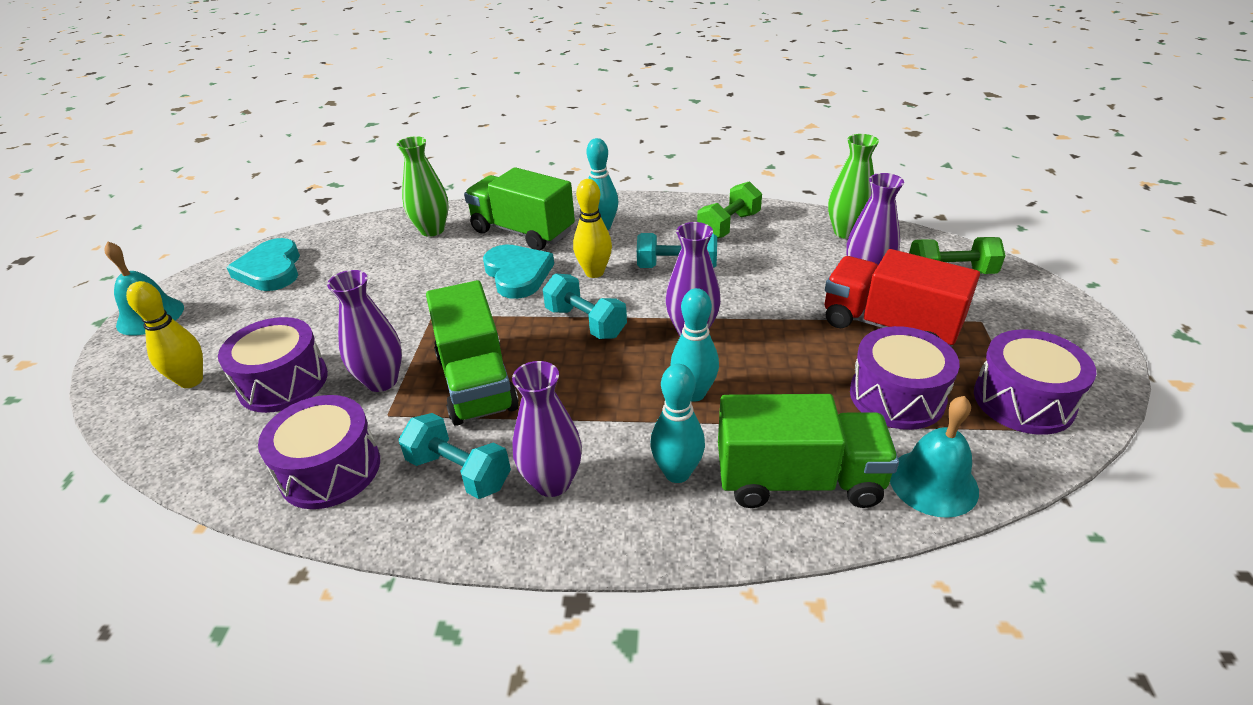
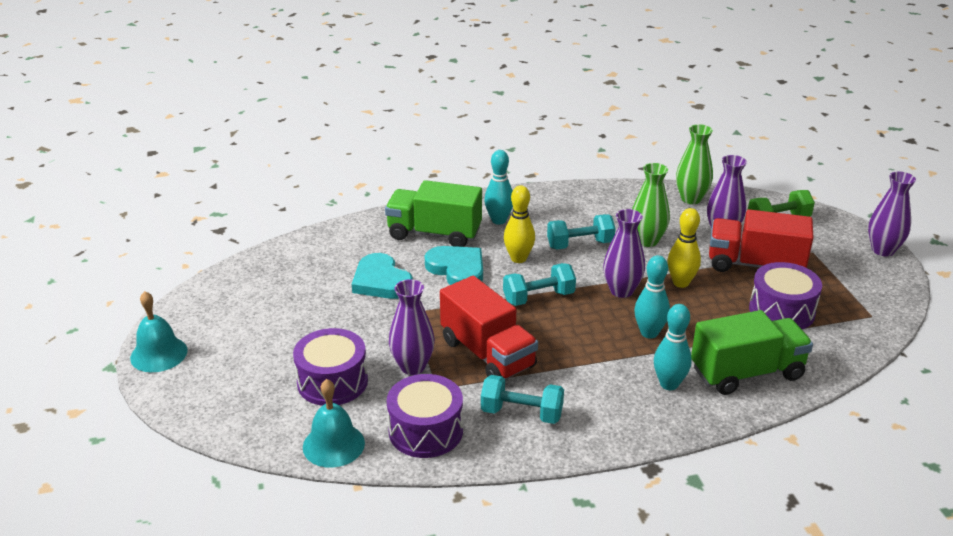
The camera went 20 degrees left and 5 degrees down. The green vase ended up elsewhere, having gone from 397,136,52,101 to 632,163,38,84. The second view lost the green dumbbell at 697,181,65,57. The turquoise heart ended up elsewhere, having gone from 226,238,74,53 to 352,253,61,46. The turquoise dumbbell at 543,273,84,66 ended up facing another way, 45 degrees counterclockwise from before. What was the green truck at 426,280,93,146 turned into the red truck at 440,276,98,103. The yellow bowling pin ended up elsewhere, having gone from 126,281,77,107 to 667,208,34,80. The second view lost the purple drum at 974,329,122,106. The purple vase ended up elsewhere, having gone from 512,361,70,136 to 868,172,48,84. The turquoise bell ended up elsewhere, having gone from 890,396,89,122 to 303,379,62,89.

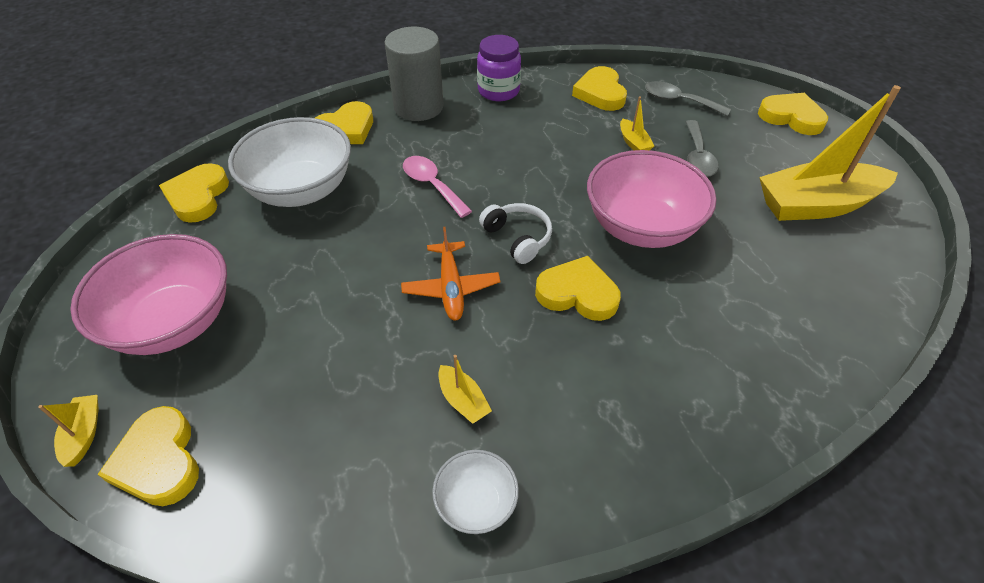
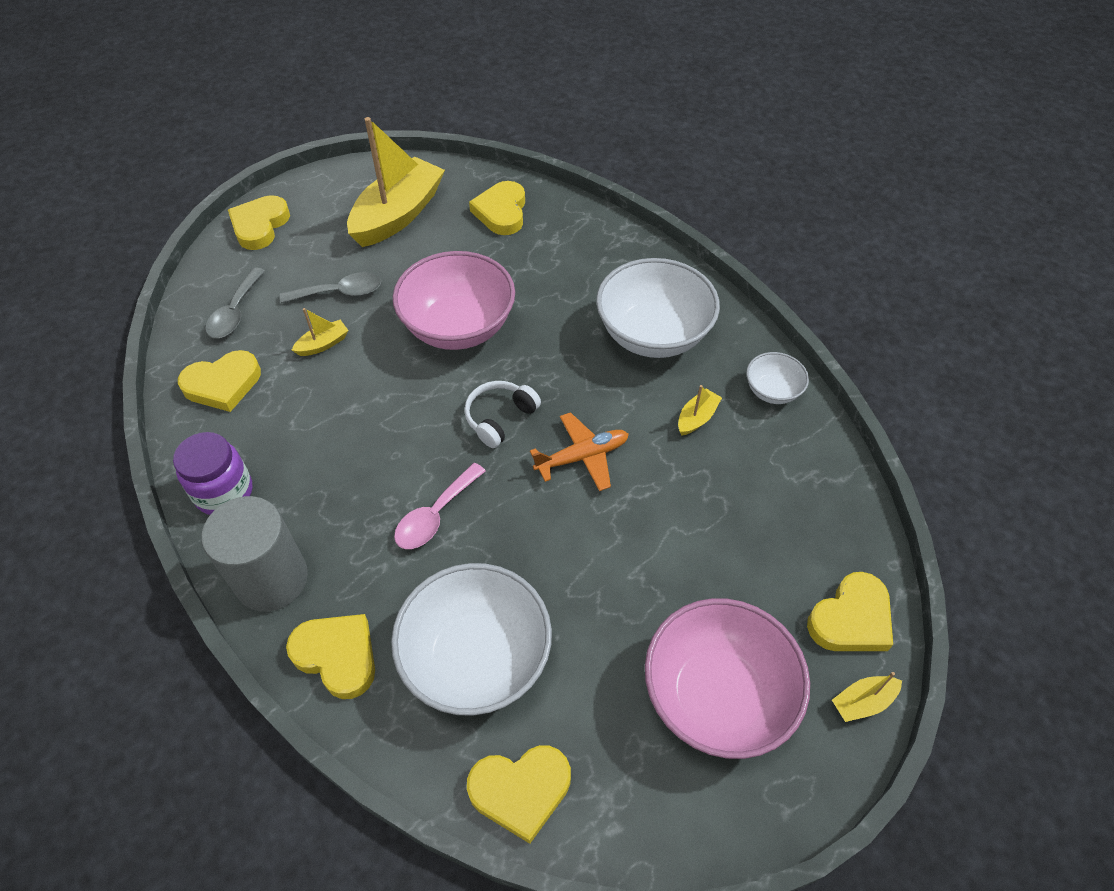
The camera went 105 degrees left and 5 degrees up. The yellow boat at 759,85,142,136 ended up facing another way, 120 degrees counterclockwise from before. The yellow heart ended up elsewhere, having gone from 535,256,86,65 to 469,181,56,54. The second view gained the white bowl at 596,258,124,100.

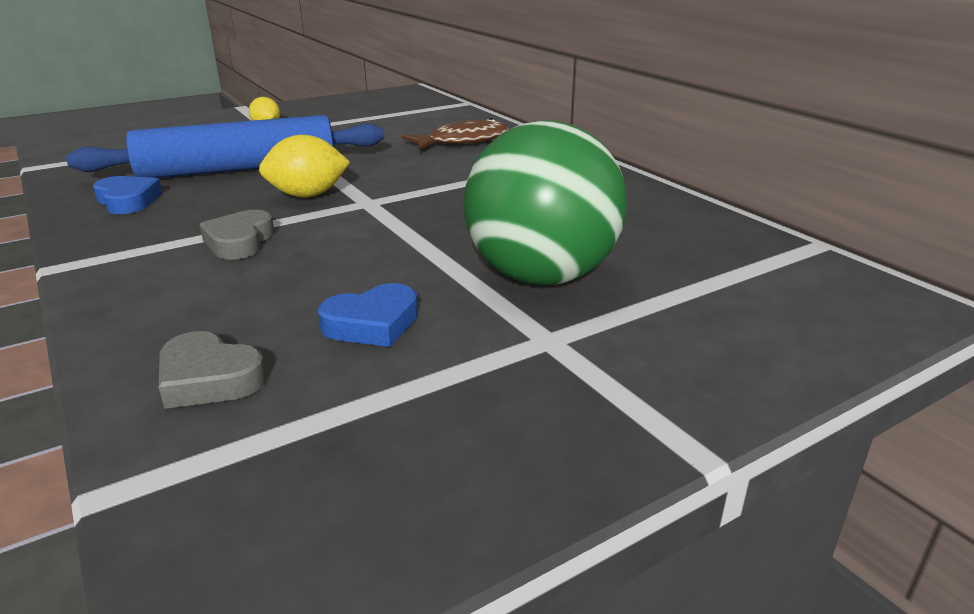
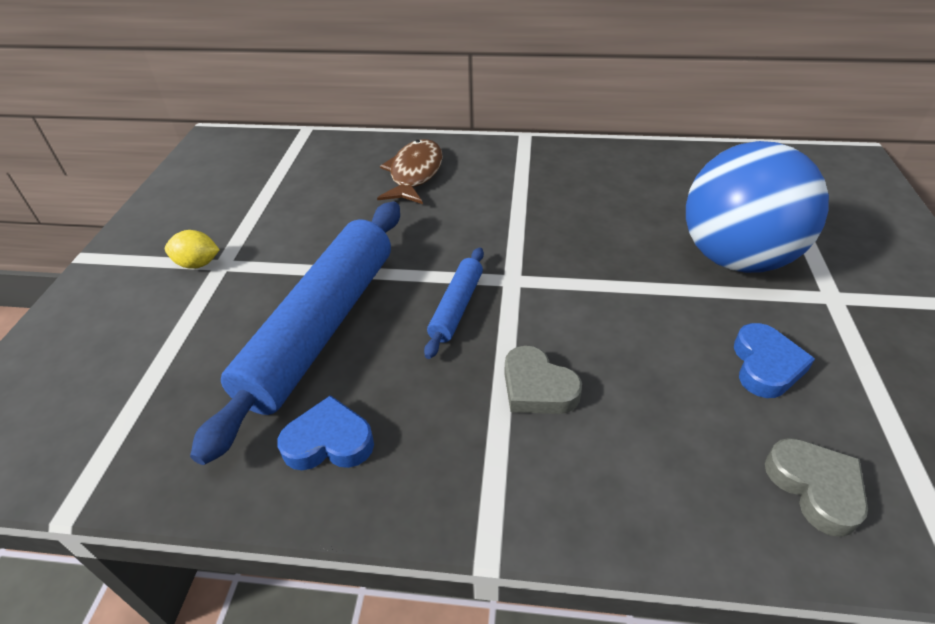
The camera went 50 degrees left and 15 degrees up. What was the green ball at 464,120,163,165 turned into the blue ball at 686,141,143,132. Where the yellow lemon stood at 259,135,91,63, the blue rolling pin came to stand at 424,247,60,112. The grey heart at 159,331,108,78 ended up facing another way, 90 degrees counterclockwise from before.

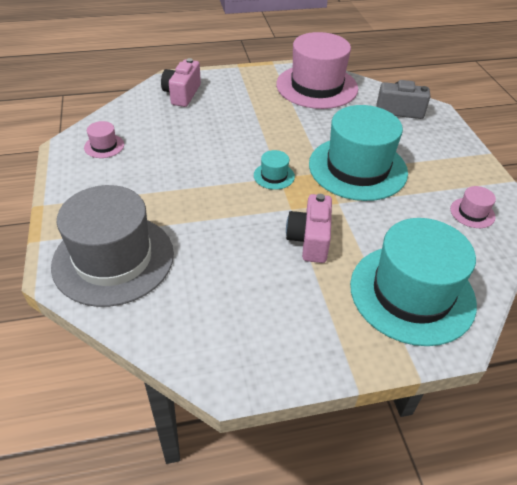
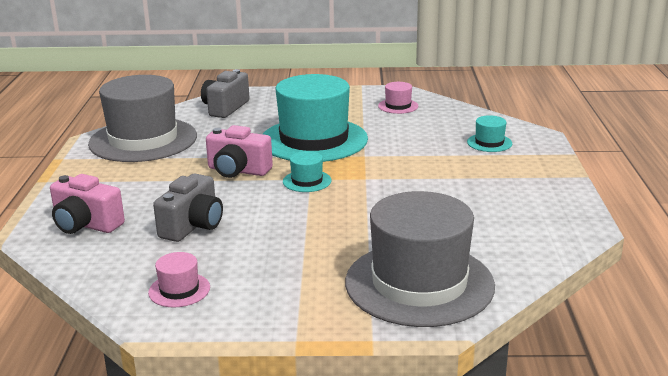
The camera went 75 degrees left and 20 degrees down. What was the pink hat at 276,32,82,77 turned into the grey hat at 88,75,109,87. The pink camera ended up elsewhere, having gone from 286,194,46,69 to 206,125,67,53. The size of the turquoise hat at 350,218,127,128 changed by a factor of 0.41. The second view gained the grey camera at 153,174,70,68.

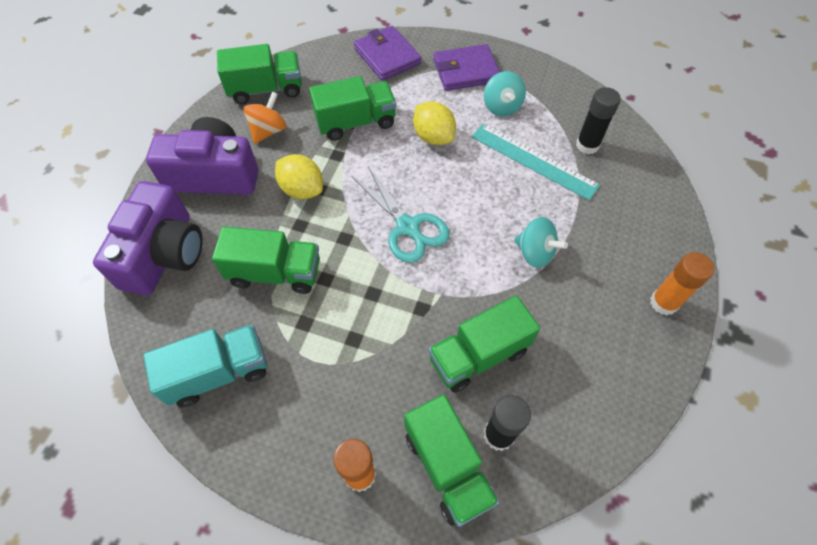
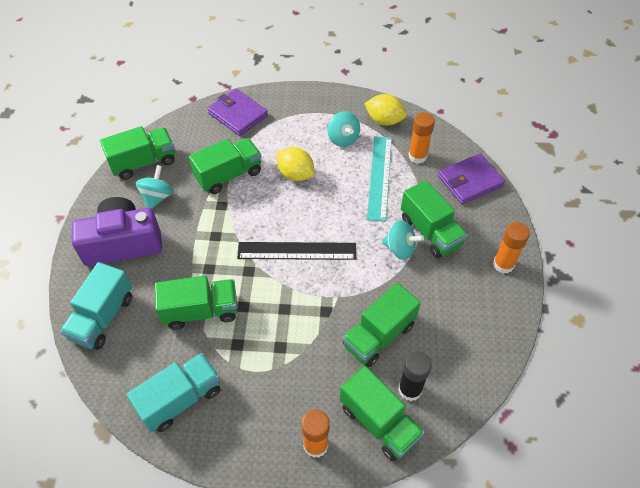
The camera went 15 degrees left and 5 degrees down. The purple wallet ended up elsewhere, having gone from 434,44,66,47 to 438,153,67,51. What was the black glue stick at 576,87,45,68 turned into the orange glue stick at 408,112,27,52. What was the orange spinning top at 243,91,43,53 turned into the turquoise spinning top at 136,165,38,44. The turquoise ruler at 471,123,129,77 ended up facing another way, 75 degrees clockwise from before. The yellow lemon ended up elsewhere, having gone from 275,154,48,45 to 364,94,42,32. Where the turquoise scissors stood at 352,167,98,96, the black ruler came to stand at 237,242,119,18. Where the purple camera stood at 93,181,110,115, the turquoise truck came to stand at 60,262,72,88. The second view gained the green truck at 401,180,67,78.

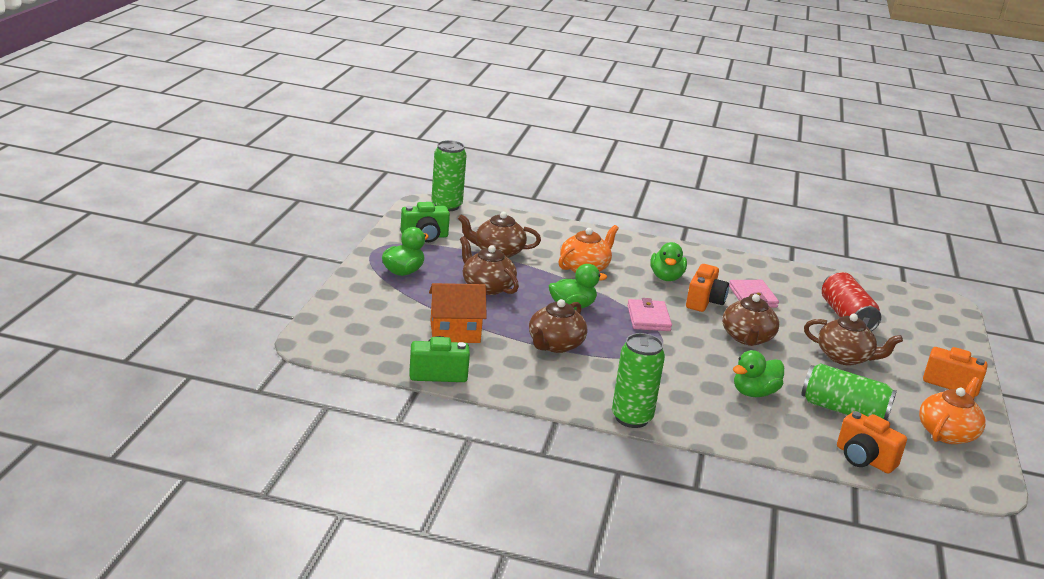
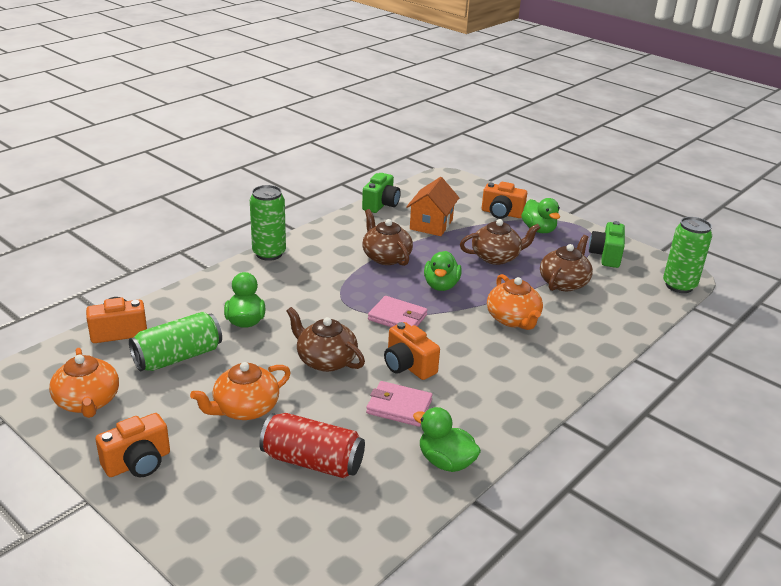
The camera went 120 degrees right and 5 degrees up. The green duck ended up elsewhere, having gone from 650,242,37,39 to 413,407,68,65. What was the brown teapot at 804,314,99,51 turned into the orange teapot at 190,362,101,58. The second view gained the orange camera at 482,182,45,37.

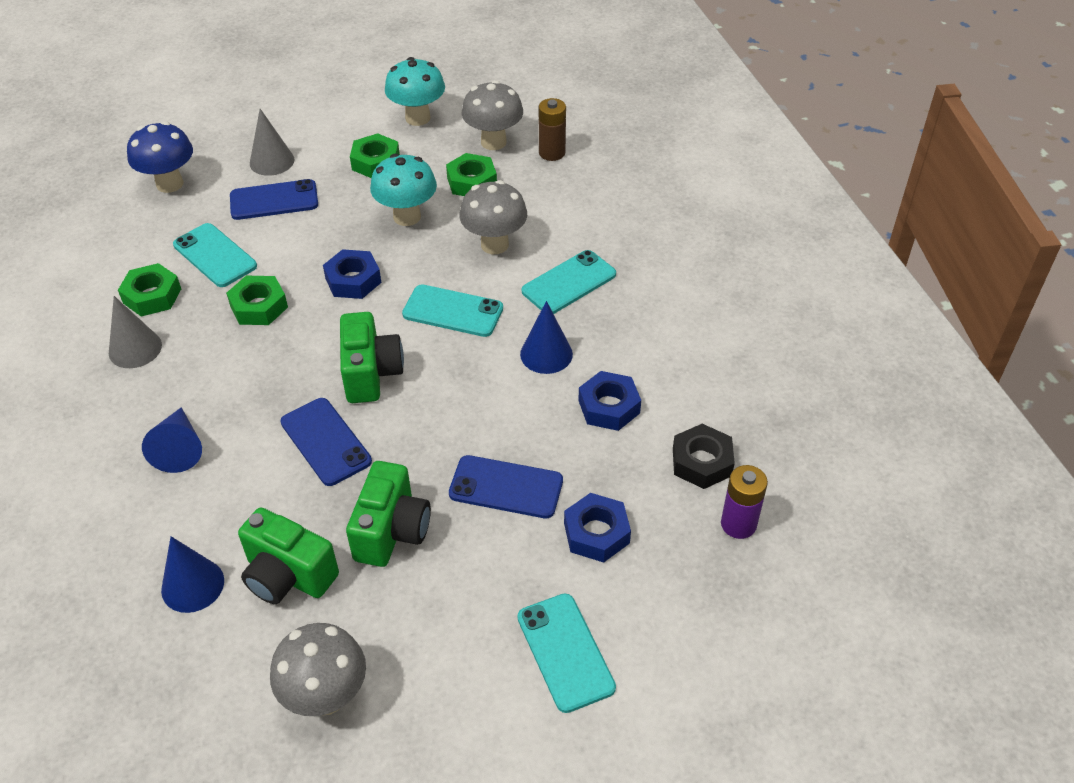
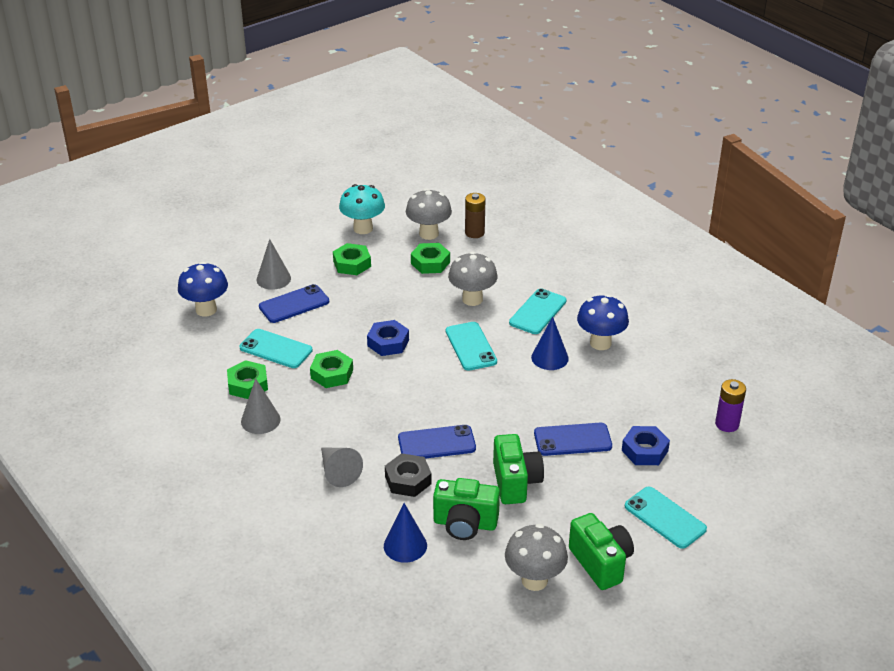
The camera went 20 degrees left and 10 degrees down. The second view lost the turquoise mushroom at 370,154,67,72. The turquoise phone at 402,284,101,53 ended up facing another way, 75 degrees clockwise from before. The green camera ended up elsewhere, having gone from 340,312,64,91 to 569,513,65,77. The second view lost the blue nut at 578,371,63,60. The blue phone at 280,398,92,88 ended up facing another way, 45 degrees counterclockwise from before. What was the blue cone at 142,407,60,66 turned into the grey cone at 321,447,42,40. The black nut ended up elsewhere, having gone from 673,424,62,65 to 385,453,47,44. The second view gained the blue mushroom at 577,294,52,56.

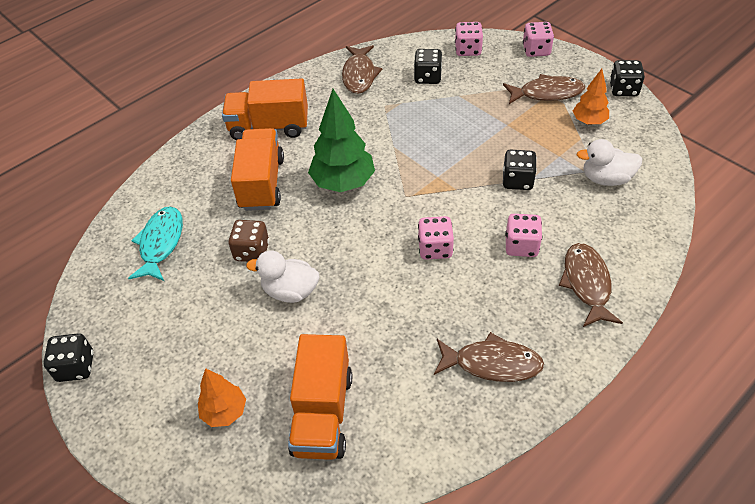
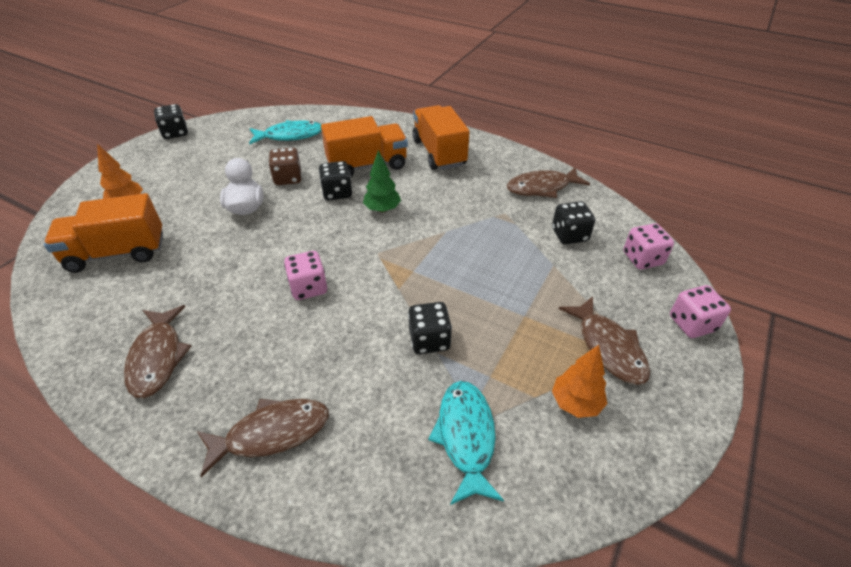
The camera went 70 degrees right and 5 degrees down. The black dice ended up elsewhere, having gone from 610,60,35,36 to 319,161,33,40. The size of the green tree at 308,89,67,103 changed by a factor of 0.58. Where the white duck stood at 577,139,65,47, the turquoise fish came to stand at 428,381,76,124. The second view lost the pink dice at 505,214,37,43.

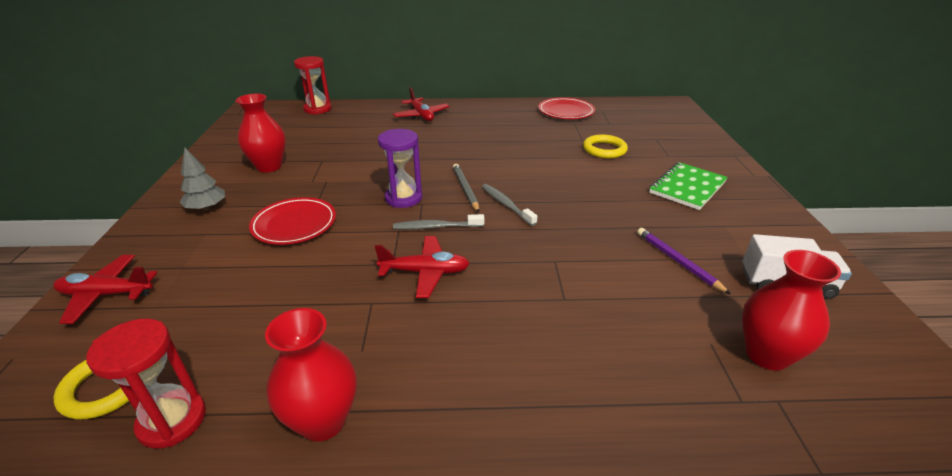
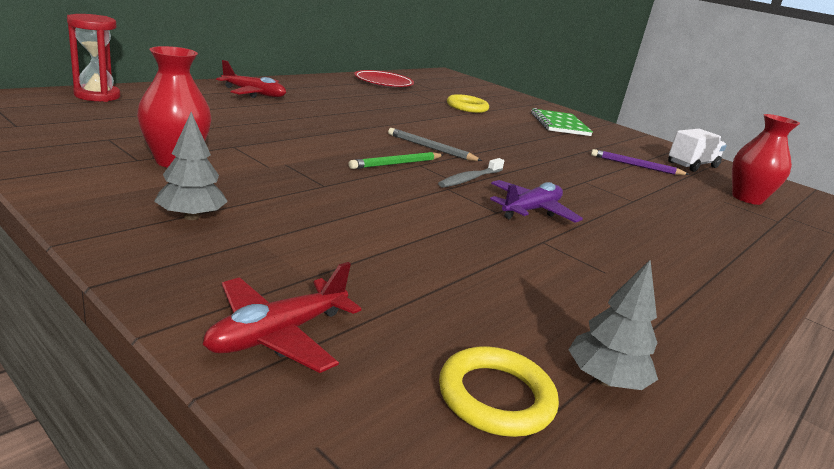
The camera went 50 degrees left and 10 degrees down. Where the purple hourglass stood at 378,129,44,79, the green pencil came to stand at 348,152,95,17. The second view lost the grey toothbrush at 482,184,55,42. The second view lost the red plate at 249,197,87,48. What was the red plane at 375,236,95,62 turned into the purple plane at 490,180,93,43. The second view lost the red vase at 265,308,92,134. Where the red hourglass stood at 86,319,120,130, the grey tree came to stand at 568,260,90,130.

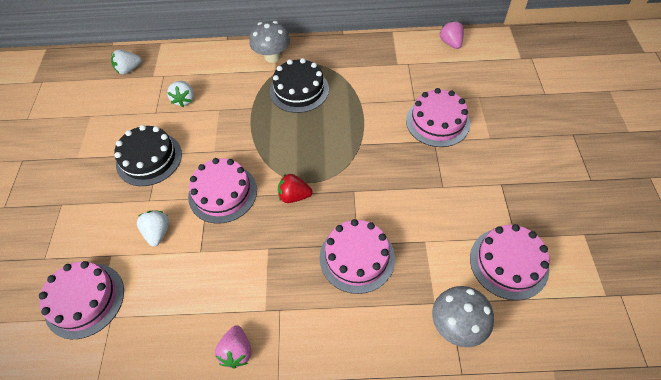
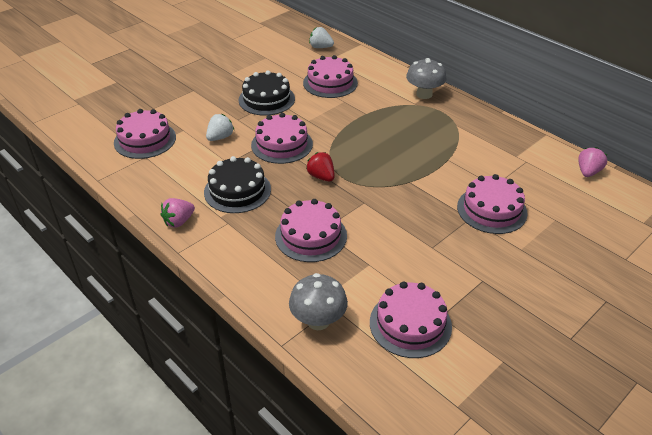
The camera went 45 degrees right and 15 degrees down. The black cake ended up elsewhere, having gone from 270,58,59,55 to 204,156,67,57. Where the white strawberry stood at 167,81,27,26, the pink cake came to stand at 303,55,55,43.

